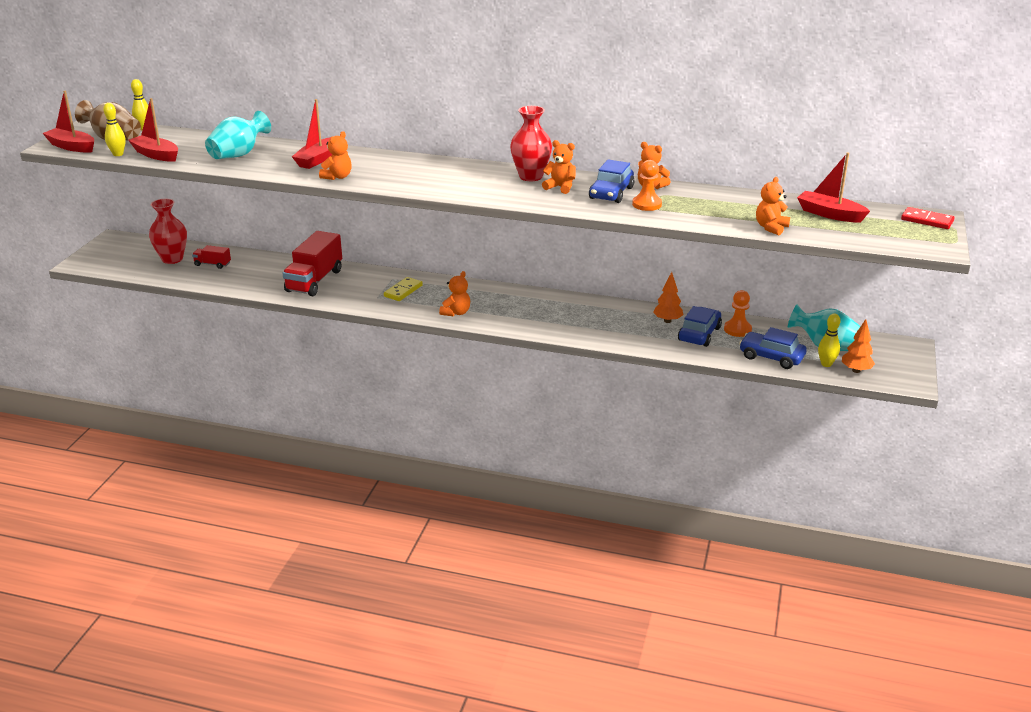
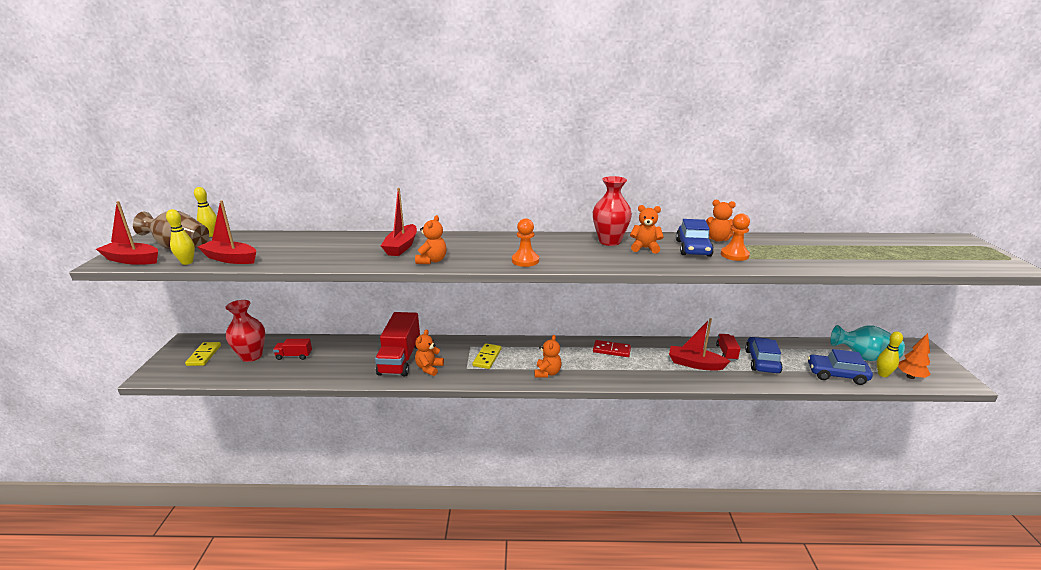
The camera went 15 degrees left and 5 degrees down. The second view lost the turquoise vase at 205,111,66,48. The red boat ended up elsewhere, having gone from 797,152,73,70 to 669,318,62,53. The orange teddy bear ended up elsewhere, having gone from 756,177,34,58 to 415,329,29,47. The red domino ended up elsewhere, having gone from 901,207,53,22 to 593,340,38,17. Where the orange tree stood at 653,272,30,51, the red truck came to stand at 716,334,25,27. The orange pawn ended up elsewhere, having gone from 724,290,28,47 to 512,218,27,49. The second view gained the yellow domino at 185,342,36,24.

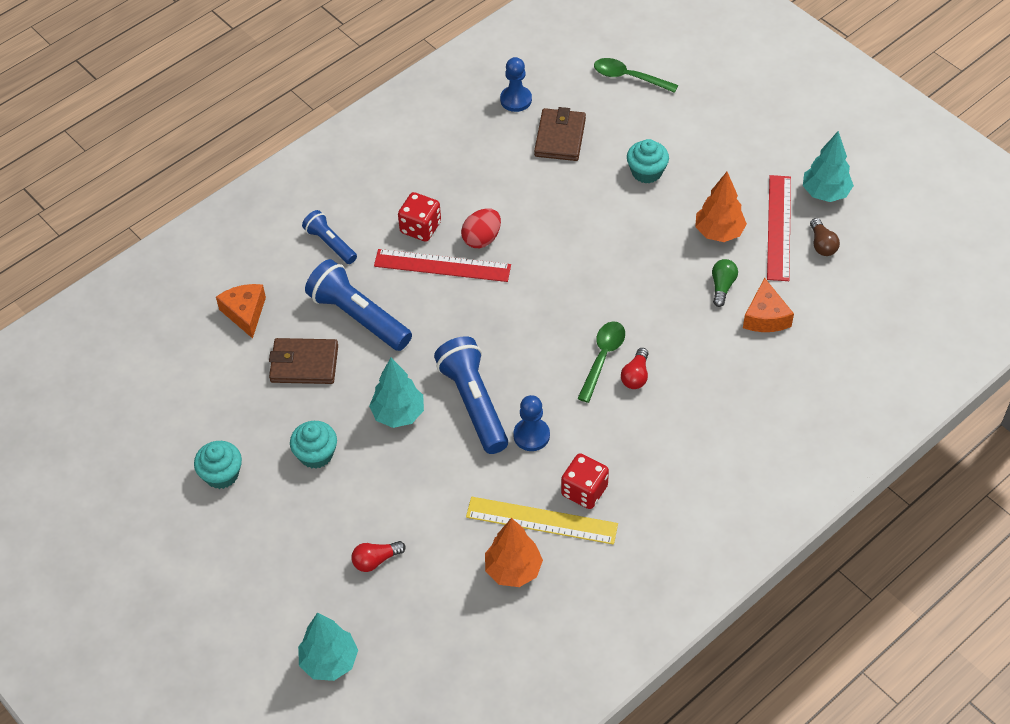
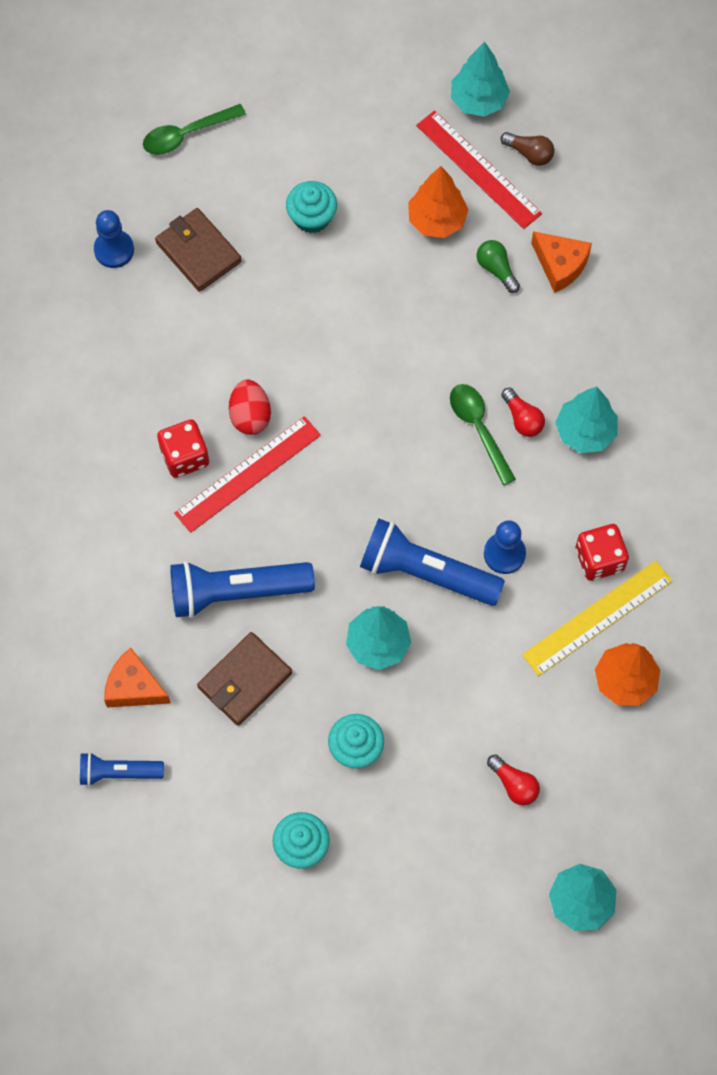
The camera went 50 degrees left and 15 degrees up. The blue flashlight ended up elsewhere, having gone from 302,210,55,54 to 80,752,84,34. The red light bulb at 352,541,54,31 ended up facing another way, 60 degrees counterclockwise from before. The second view gained the turquoise tree at 555,387,63,66.

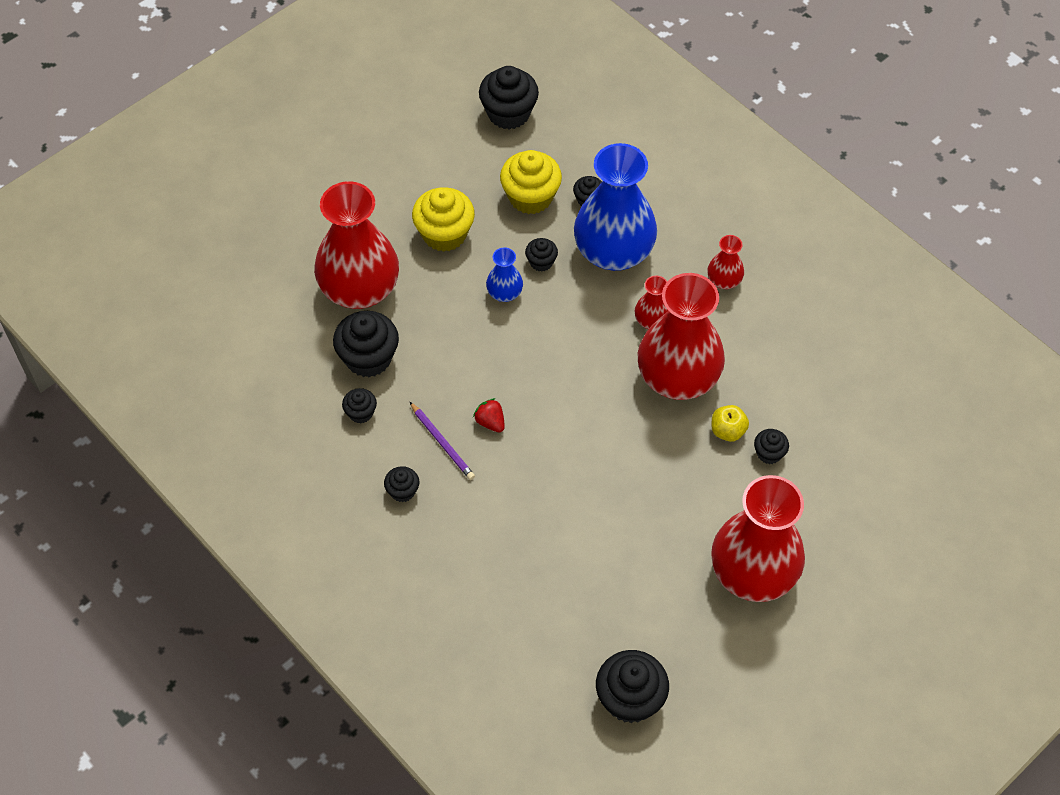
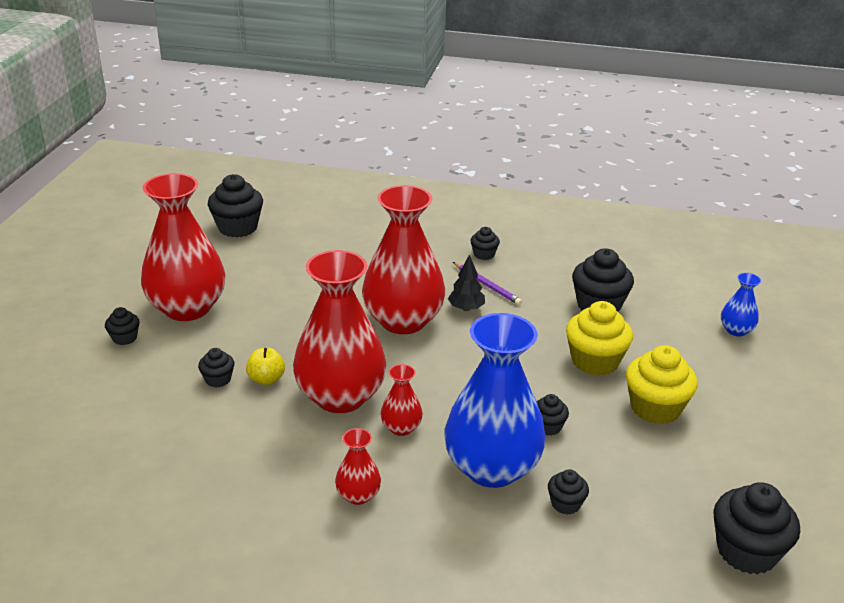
The camera went 145 degrees right and 25 degrees down. The yellow cupcake ended up elsewhere, having gone from 500,150,62,64 to 566,301,67,75. The red vase ended up elsewhere, having gone from 314,181,85,128 to 362,185,83,149. The blue vase ended up elsewhere, having gone from 486,247,37,55 to 721,273,40,63. The black cupcake ended up elsewhere, having gone from 342,388,35,36 to 105,307,35,38. Where the red strawberry stood at 473,398,32,34, the black tree came to stand at 448,255,37,56. The purple pencil at 410,402,65,78 ended up facing another way, 150 degrees counterclockwise from before.

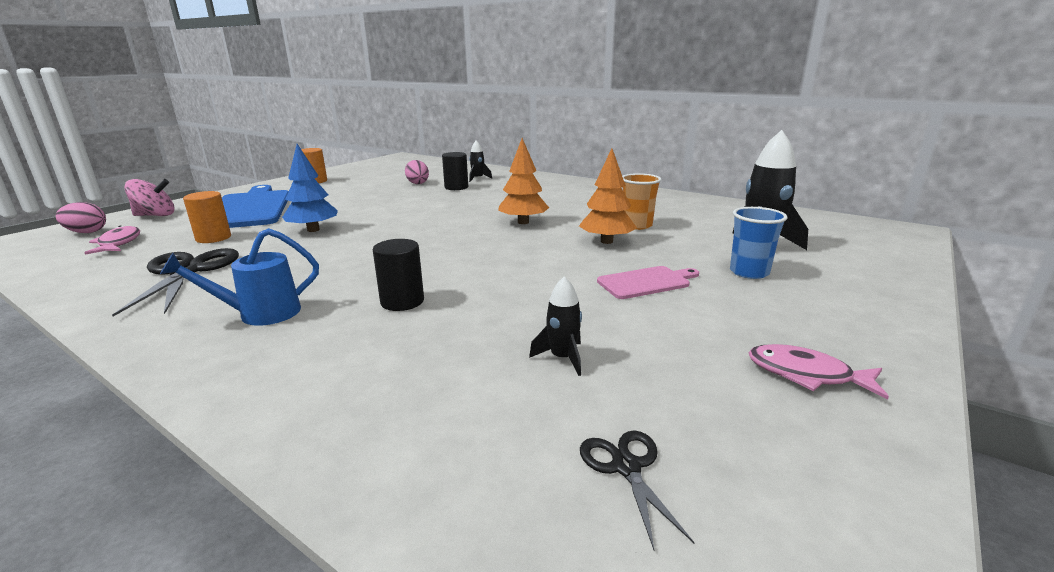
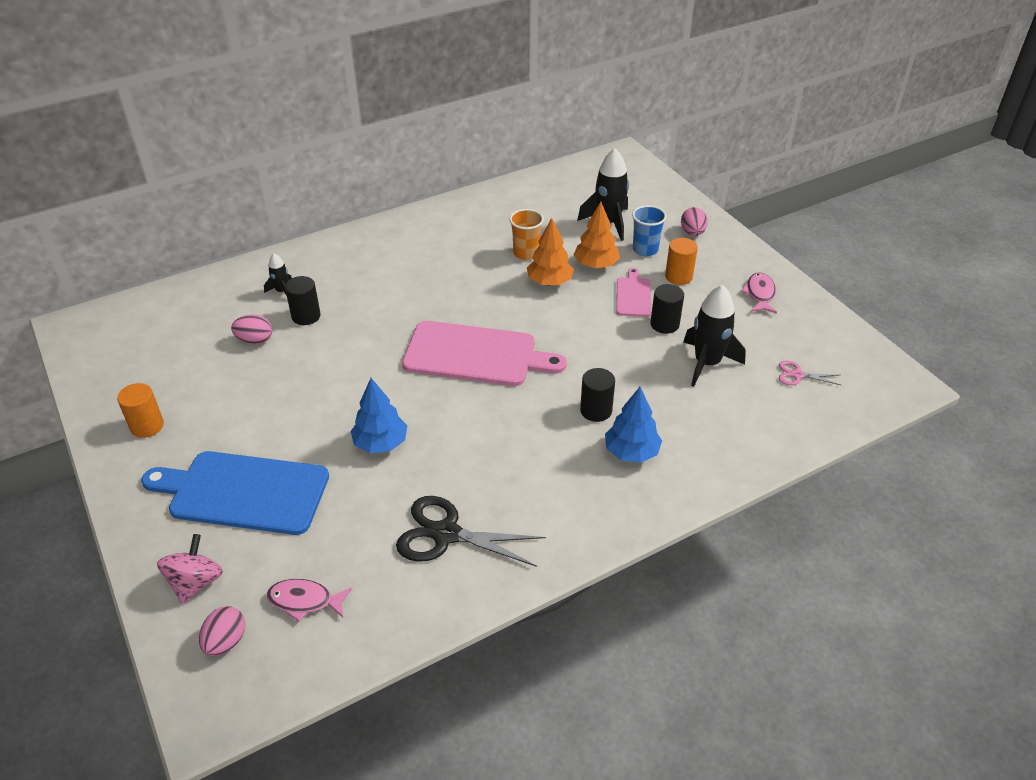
The camera went 65 degrees left and 20 degrees up. The orange tree ended up elsewhere, having gone from 498,138,51,86 to 574,202,46,66. The orange cylinder ended up elsewhere, having gone from 183,191,48,52 to 665,238,33,47. The second view lost the blue watering can at 160,228,159,98. The size of the black rocket at 529,276,53,100 changed by a factor of 1.94. The pink fish at 748,344,141,56 ended up facing another way, 135 degrees clockwise from before. What was the black scissors at 580,431,115,119 turned into the pink scissors at 779,361,62,24. The second view gained the pink egg at 681,207,27,29. The second view gained the black cylinder at 650,284,34,50. The second view gained the pink cutting board at 402,321,165,65. The second view gained the blue tree at 605,387,57,76.

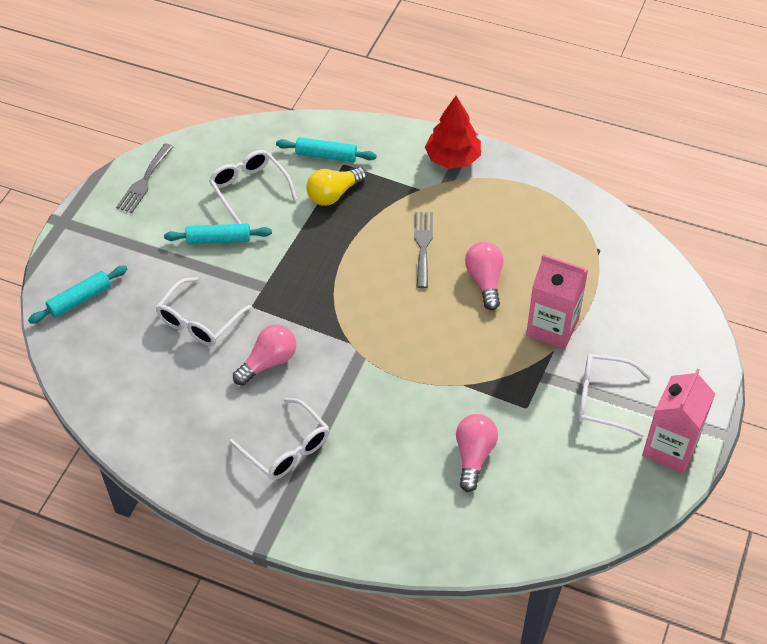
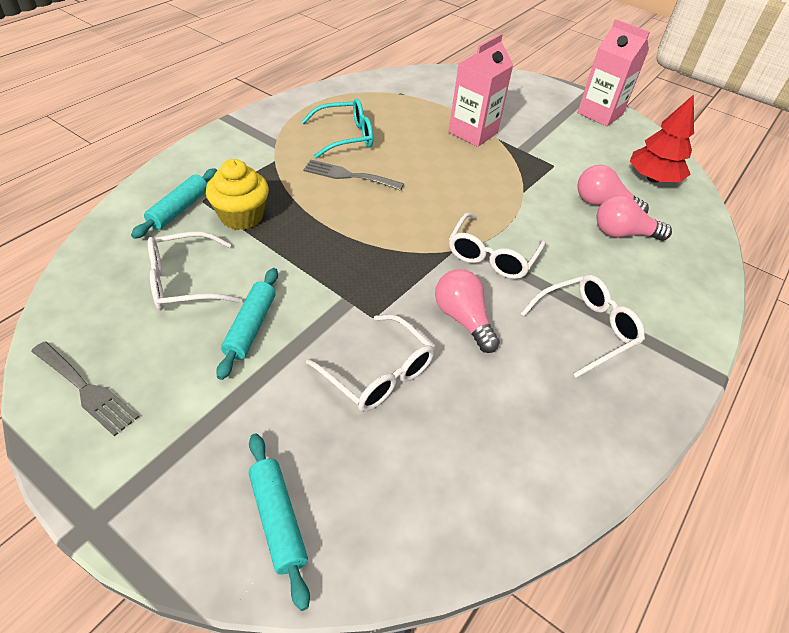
The camera went 80 degrees left and 5 degrees down. The red tree ended up elsewhere, having gone from 425,96,56,73 to 630,95,64,88. Where the yellow light bulb stood at 306,167,61,39, the yellow cupcake came to stand at 206,159,63,71. The pink light bulb ended up elsewhere, having gone from 465,242,38,68 to 596,195,76,46. The white glasses ended up elsewhere, having gone from 578,354,73,83 to 449,212,97,67. The second view gained the turquoise glasses at 301,99,72,59.

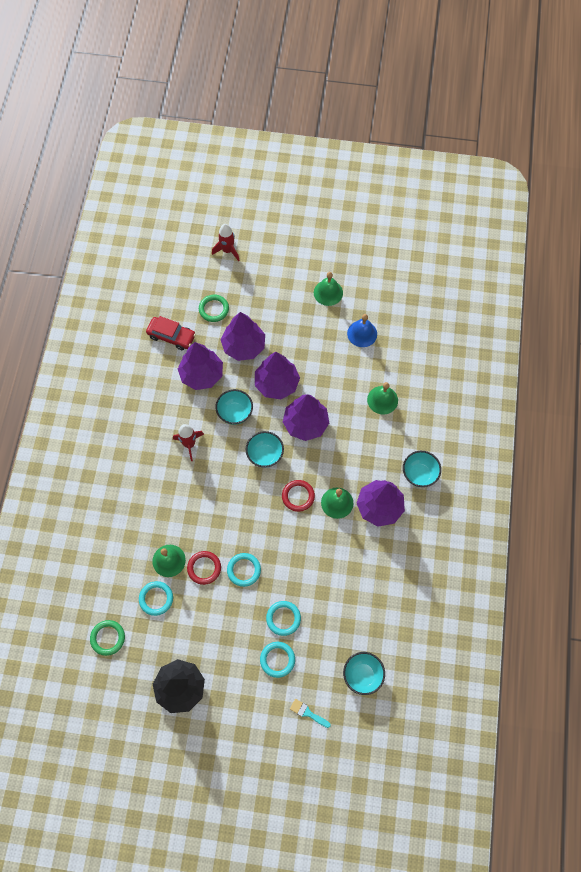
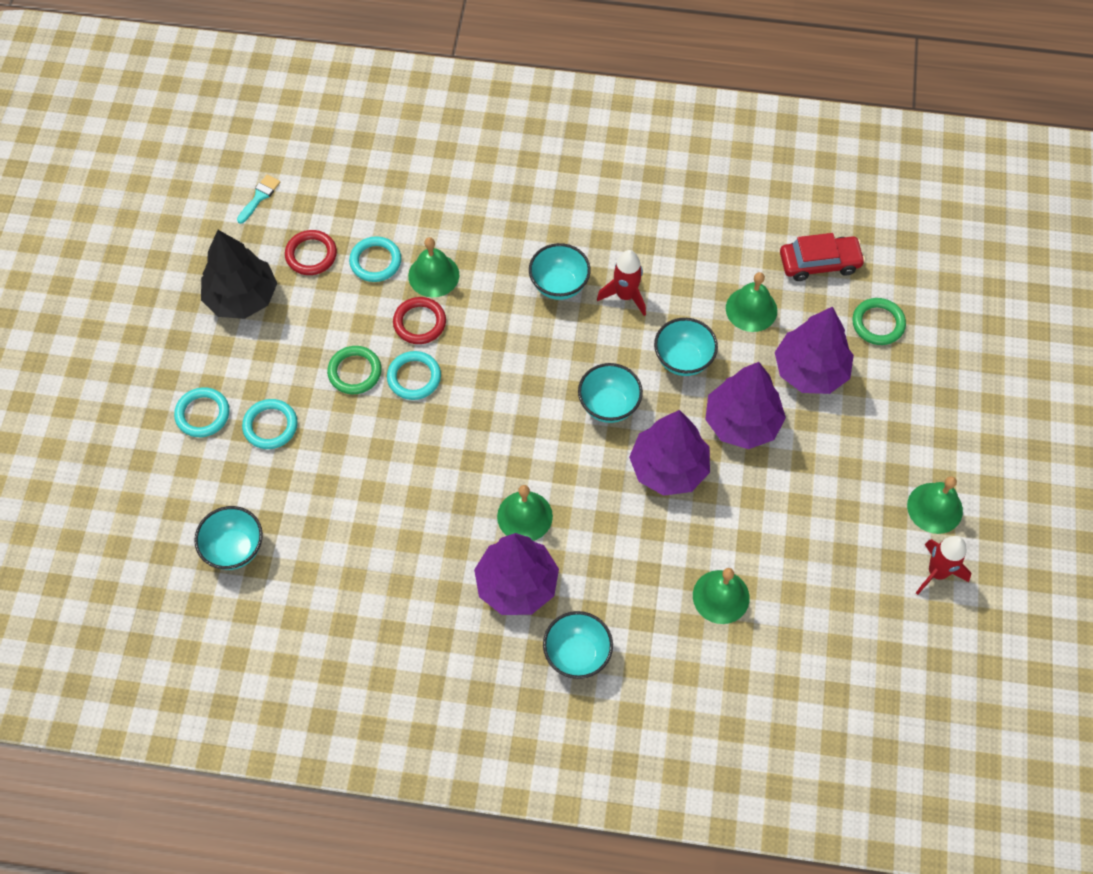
The camera went 90 degrees right and 5 degrees down. The red rocket ended up elsewhere, having gone from 212,224,28,37 to 916,536,55,59. The second view lost the blue bell at 347,314,30,33. The red car at 146,316,50,34 ended up facing another way, 120 degrees counterclockwise from before. Where the purple tree stood at 178,342,45,48, the green bell came to stand at 726,272,51,60. The red ring ended up elsewhere, having gone from 282,480,33,32 to 285,230,52,45. The turquoise ring ended up elsewhere, having gone from 266,601,35,35 to 174,387,55,50. The green ring ended up elsewhere, having gone from 90,620,35,36 to 327,346,55,48. The turquoise brush ended up elsewhere, having gone from 290,699,41,29 to 237,175,43,49. The second view gained the turquoise bowl at 529,243,62,57.

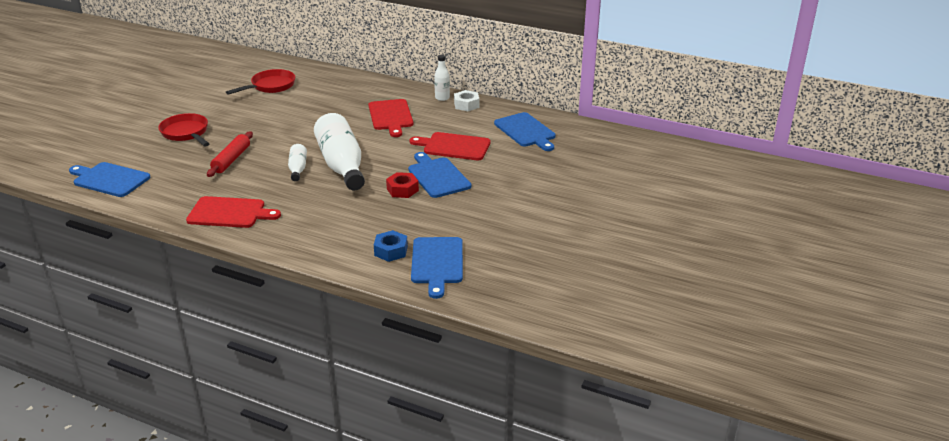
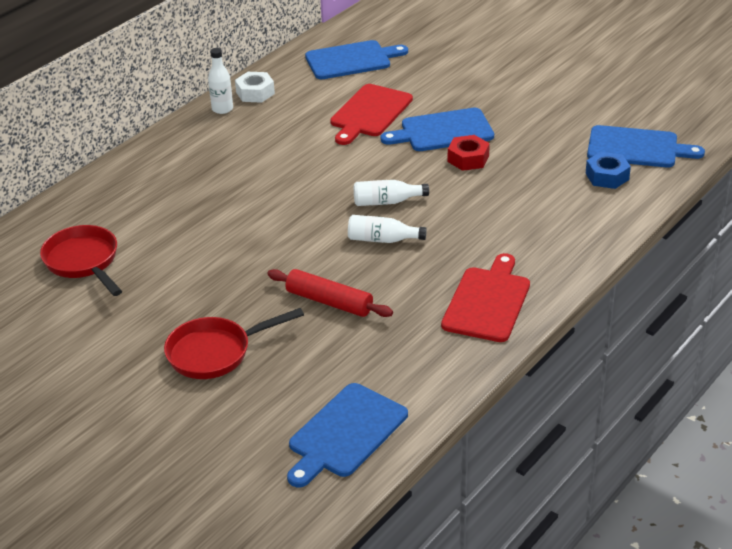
The camera went 75 degrees left and 5 degrees up. The second view lost the red cutting board at 369,99,44,38. The size of the white bottle at 314,113,51,77 changed by a factor of 0.47.

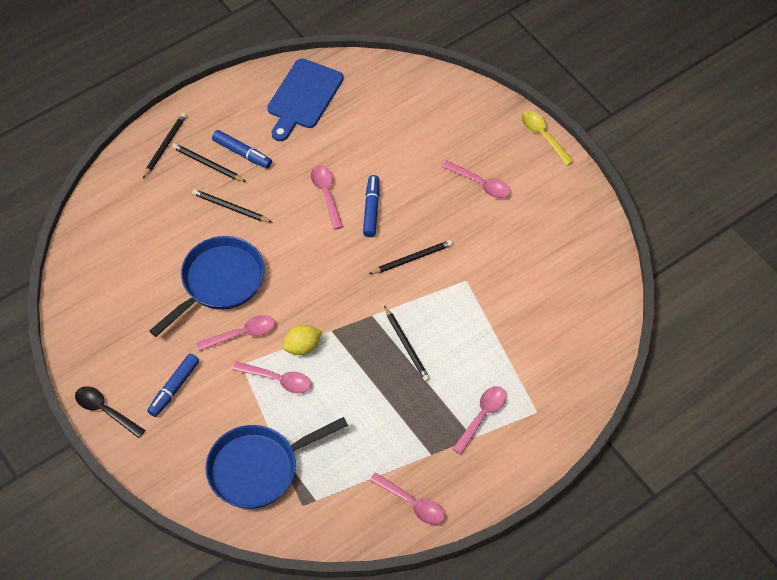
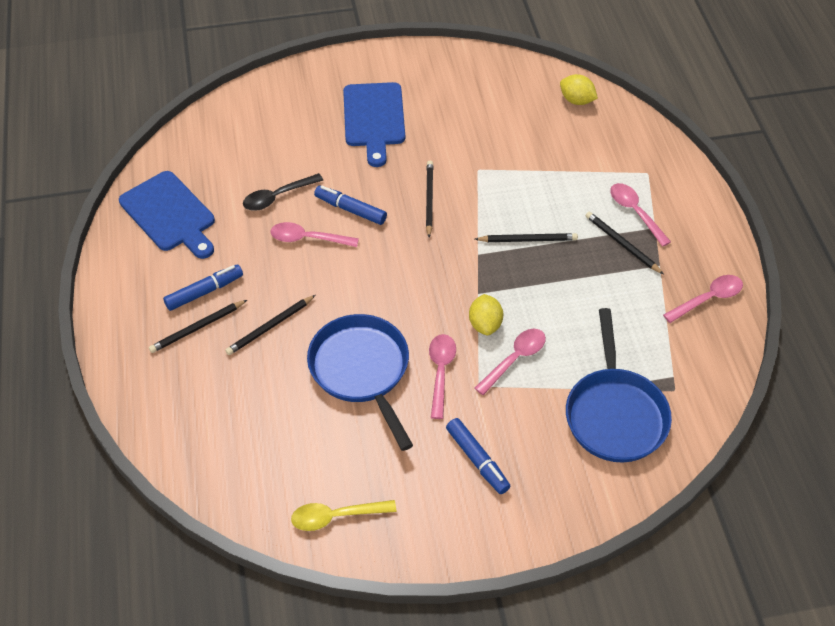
The camera went 65 degrees left and 5 degrees down. The yellow spoon ended up elsewhere, having gone from 521,111,53,55 to 291,500,105,31. The black pencil ended up elsewhere, having gone from 143,113,44,65 to 585,212,79,62. Where the pink spoon stood at 442,160,68,38, the blue cutting board came to stand at 343,82,62,85. The black spoon ended up elsewhere, having gone from 75,386,70,52 to 243,173,80,38. The second view gained the yellow lemon at 560,74,38,31.

